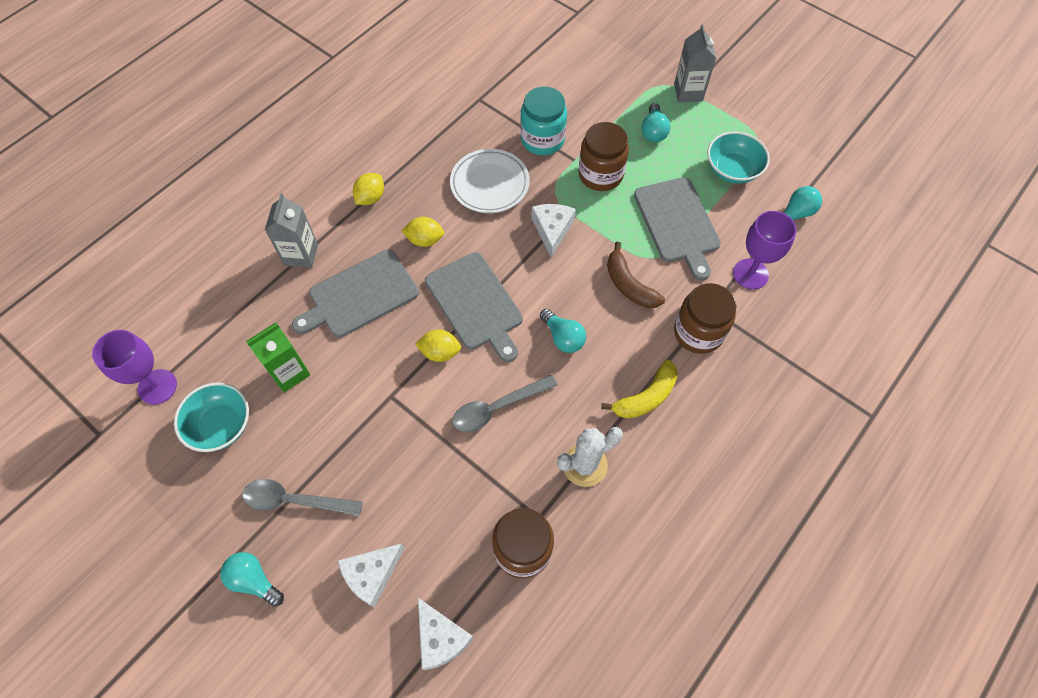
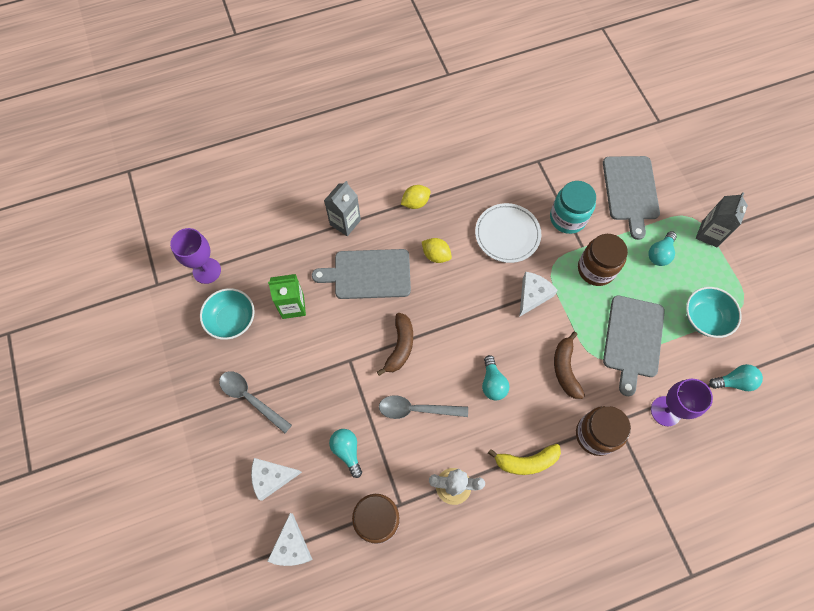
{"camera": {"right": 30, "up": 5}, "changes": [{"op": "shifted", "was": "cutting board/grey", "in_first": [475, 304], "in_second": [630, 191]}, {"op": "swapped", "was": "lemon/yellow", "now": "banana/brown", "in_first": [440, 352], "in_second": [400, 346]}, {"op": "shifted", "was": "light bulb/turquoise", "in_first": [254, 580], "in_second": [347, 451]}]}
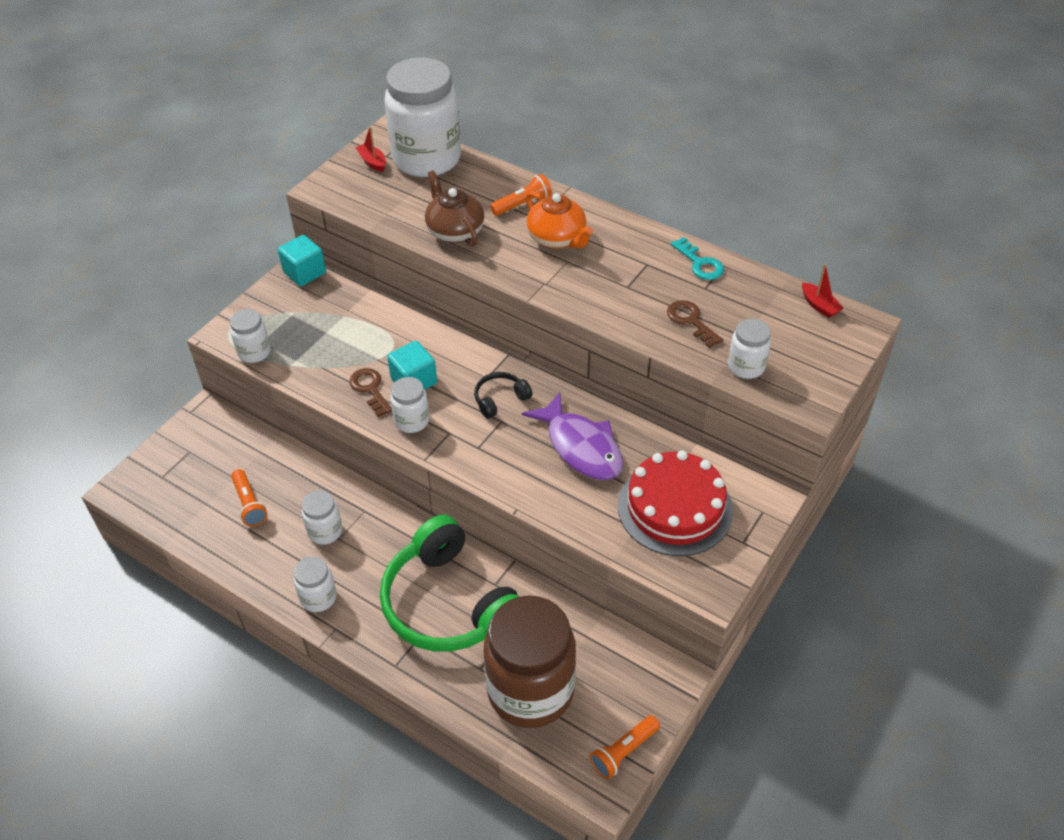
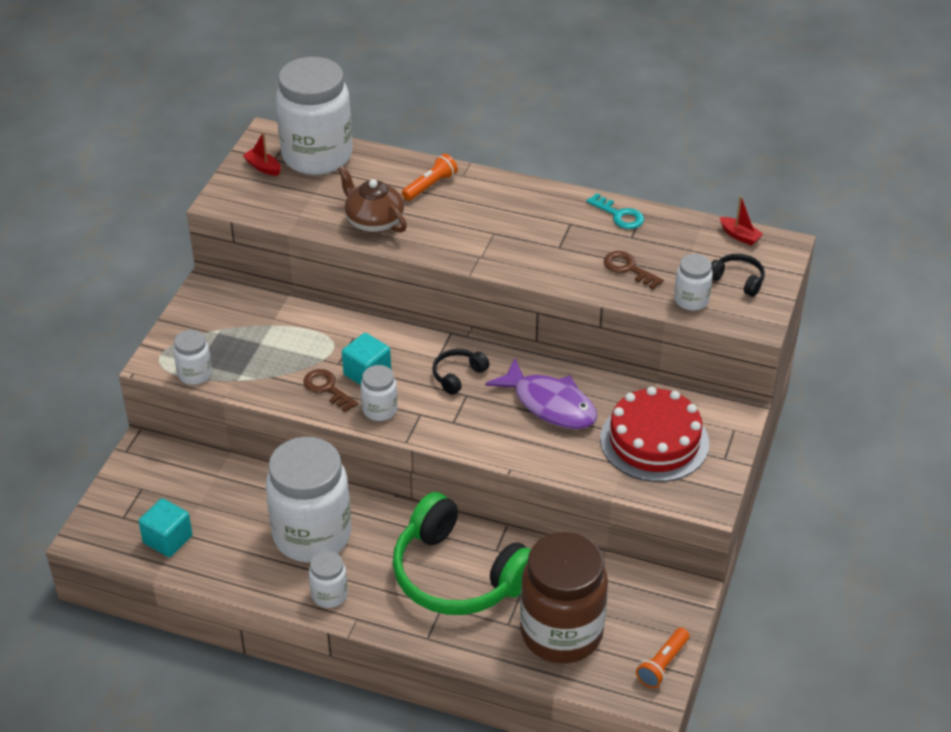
{"camera": {"right": -15, "up": -5}, "changes": [{"op": "gone", "was": "teapot/orange", "in_first": [557, 238]}, {"op": "shifted", "was": "cube/turquoise", "in_first": [304, 272], "in_second": [168, 539]}, {"op": "gone", "was": "flashlight/orange", "in_first": [249, 504]}, {"op": "scaled", "was": "jar/white", "in_first": [325, 531], "in_second": [312, 535], "ratio": 2.22}, {"op": "new", "now": "headphones/black", "in_second": [737, 280]}]}
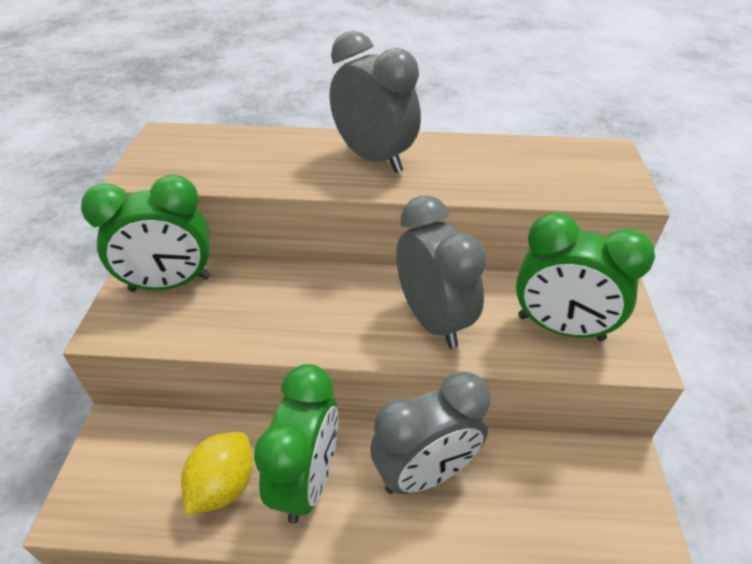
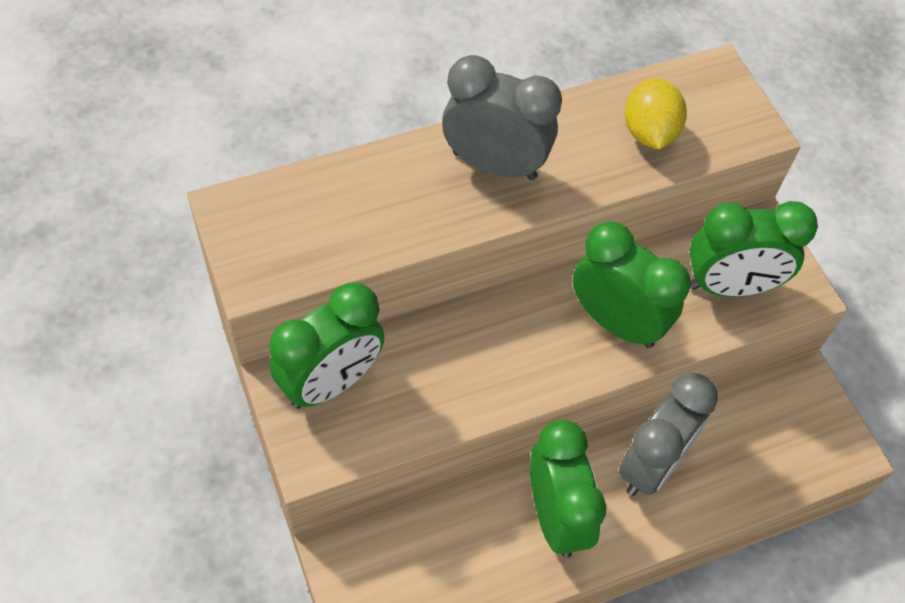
{"camera": {"right": -30, "up": 15}, "changes": [{"op": "repainted", "was": "clock/grey", "now": "clock/green", "in_first": [433, 320], "in_second": [616, 322]}, {"op": "shifted", "was": "lemon/yellow", "in_first": [223, 486], "in_second": [649, 132]}]}
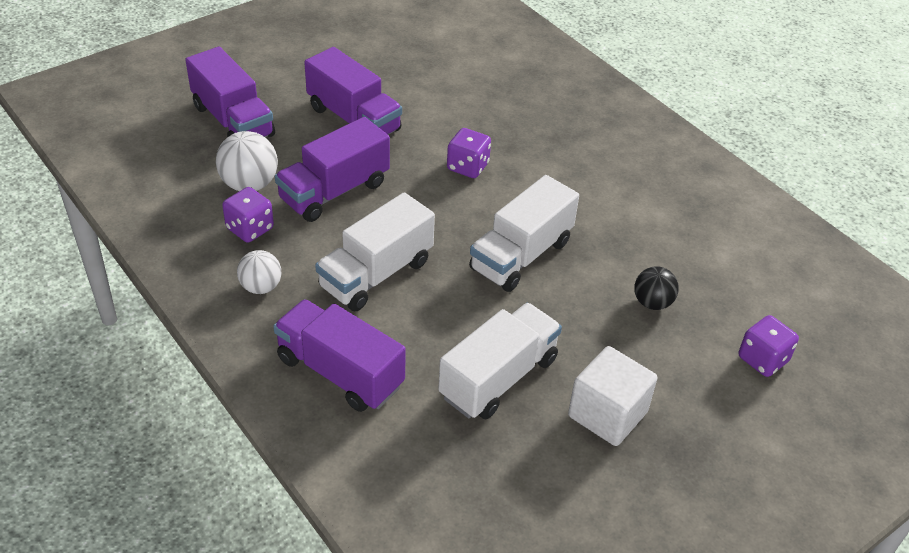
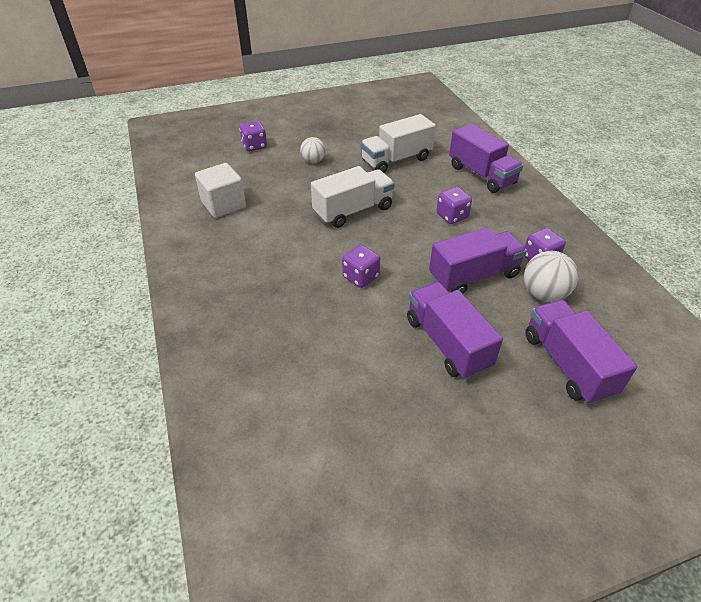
{"camera": {"right": -160, "up": 0}, "changes": [{"op": "swapped", "was": "truck/white", "now": "dice/purple", "in_first": [376, 274], "in_second": [452, 216]}, {"op": "shifted", "was": "ball/white", "in_first": [261, 287], "in_second": [313, 161]}, {"op": "gone", "was": "ball/black", "in_first": [652, 302]}, {"op": "shifted", "was": "cube/white", "in_first": [607, 414], "in_second": [223, 205]}]}
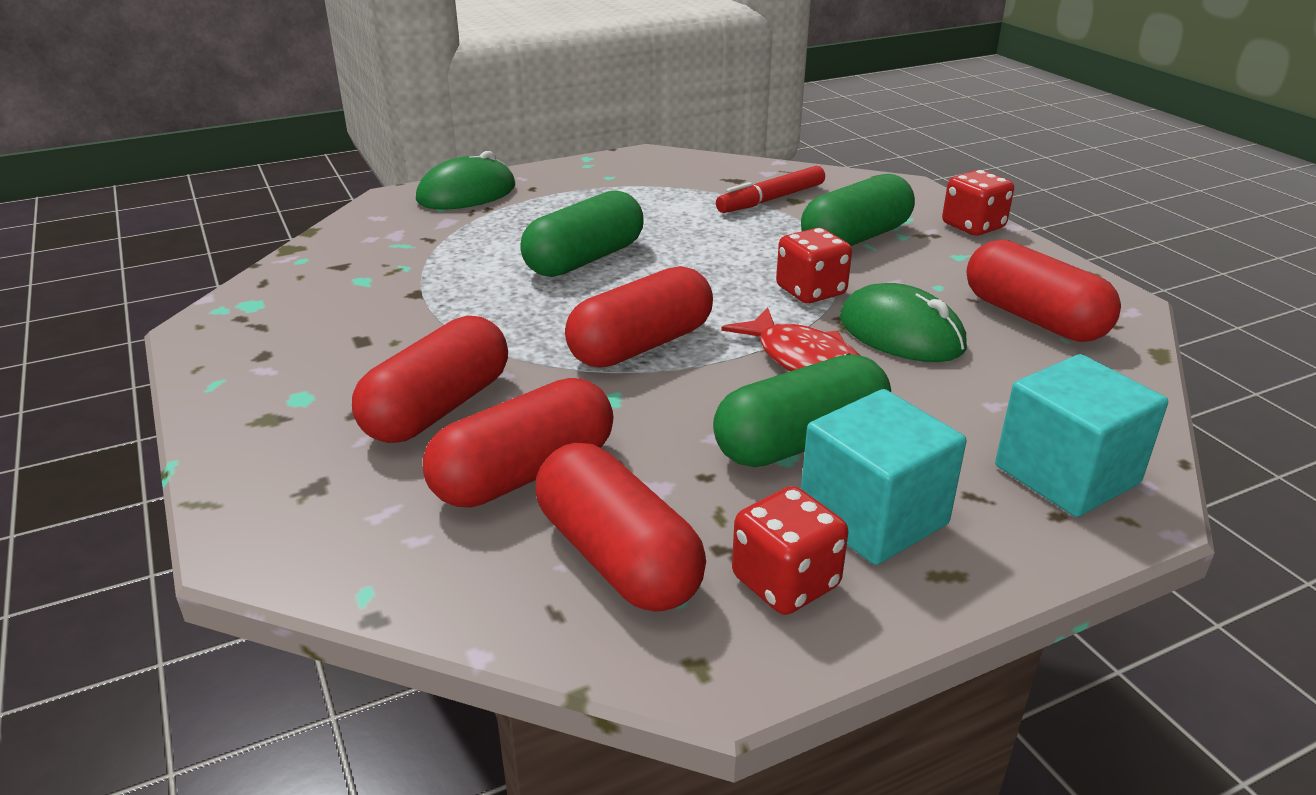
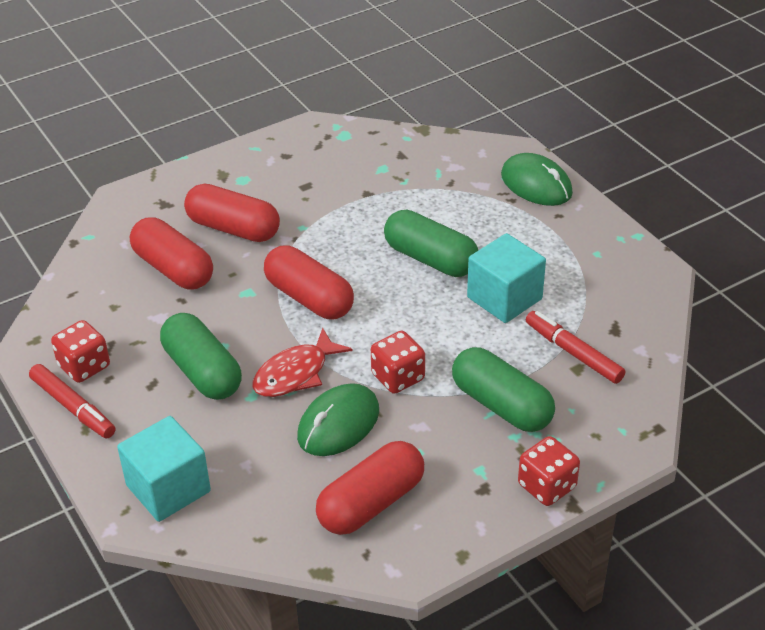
{"camera": {"right": 85, "up": 10}, "changes": [{"op": "shifted", "was": "cube/turquoise", "in_first": [873, 517], "in_second": [504, 298]}, {"op": "gone", "was": "capsule/red", "in_first": [618, 557]}, {"op": "new", "now": "marker/red", "in_second": [73, 407]}]}
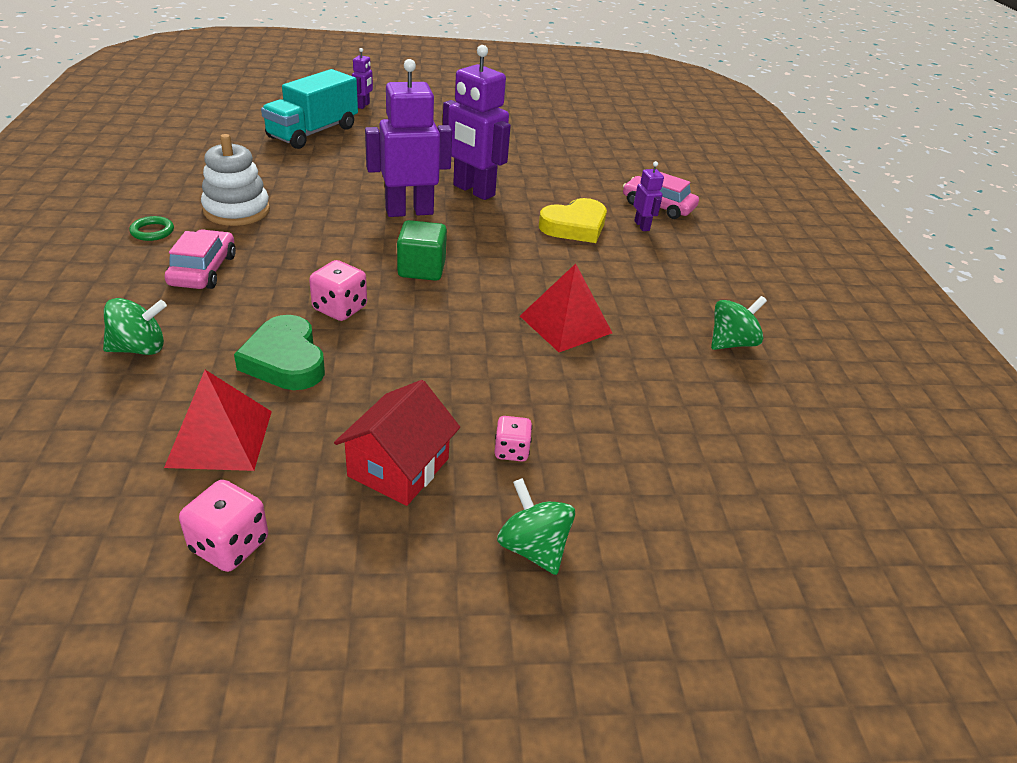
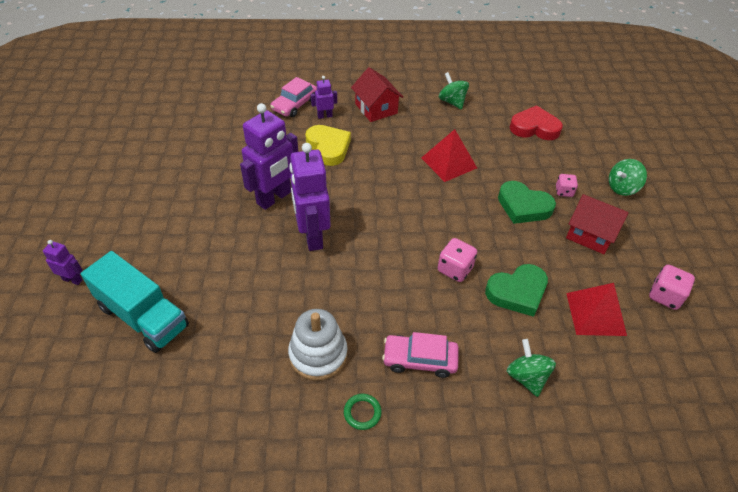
{"camera": {"right": -85, "up": 10}, "changes": [{"op": "gone", "was": "cube/green", "in_first": [421, 269]}, {"op": "new", "now": "house/red", "in_second": [376, 108]}, {"op": "new", "now": "heart/red", "in_second": [534, 128]}, {"op": "new", "now": "heart/green", "in_second": [523, 206]}]}
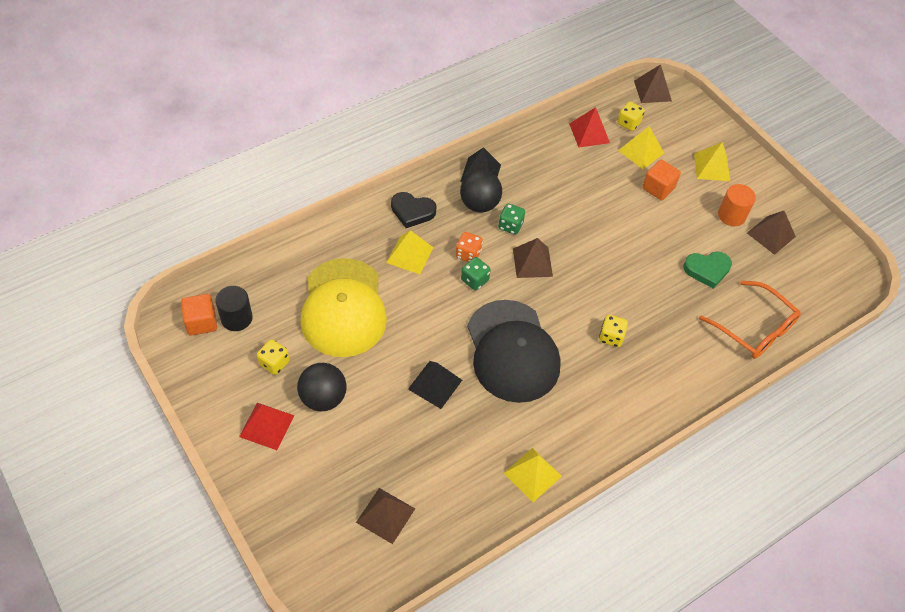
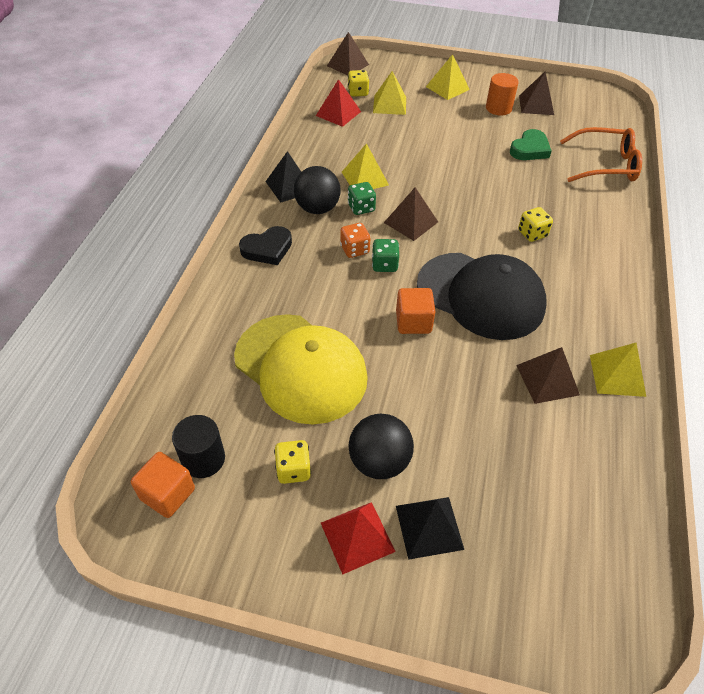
{"camera": {"right": -40, "up": -5}, "changes": [{"op": "shifted", "was": "cube/orange", "in_first": [658, 188], "in_second": [413, 322]}, {"op": "shifted", "was": "pyramid/yellow", "in_first": [410, 255], "in_second": [365, 178]}, {"op": "shifted", "was": "pyramid/black", "in_first": [435, 384], "in_second": [429, 527]}, {"op": "shifted", "was": "pyramid/brown", "in_first": [385, 515], "in_second": [547, 380]}]}
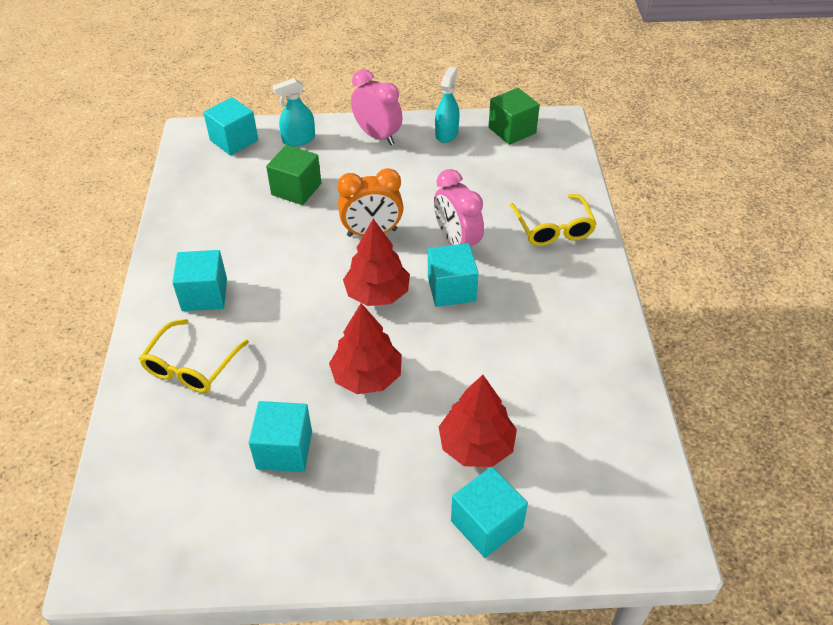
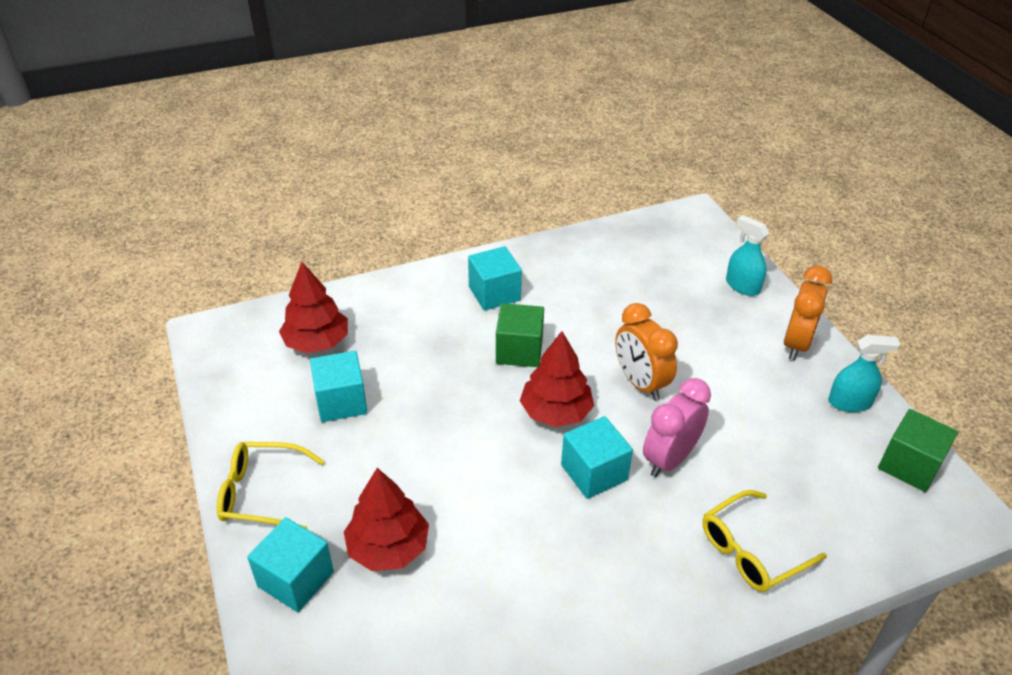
{"camera": {"right": 70, "up": -5}, "changes": [{"op": "repainted", "was": "clock/pink", "now": "clock/orange", "in_first": [377, 136], "in_second": [796, 344]}, {"op": "gone", "was": "cube/turquoise", "in_first": [234, 140]}, {"op": "shifted", "was": "cube/green", "in_first": [296, 189], "in_second": [519, 350]}, {"op": "shifted", "was": "tree/red", "in_first": [367, 376], "in_second": [316, 342]}, {"op": "shifted", "was": "glasses/yellow", "in_first": [191, 366], "in_second": [262, 493]}]}
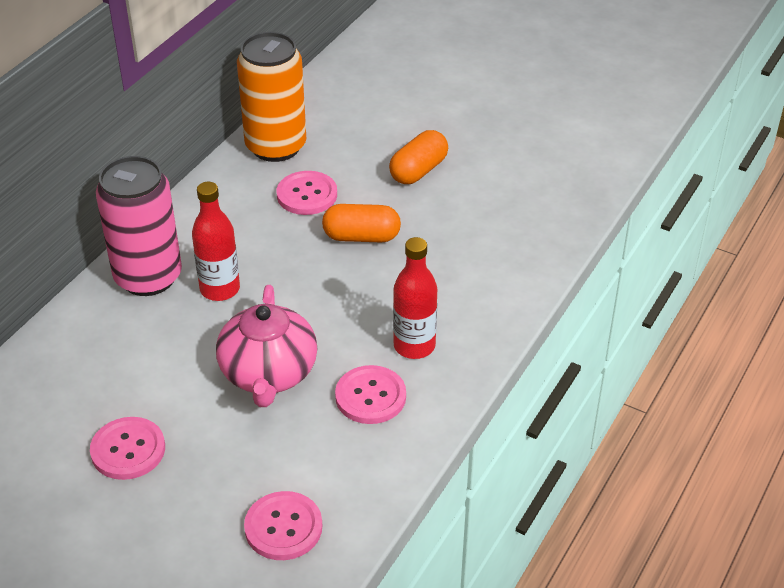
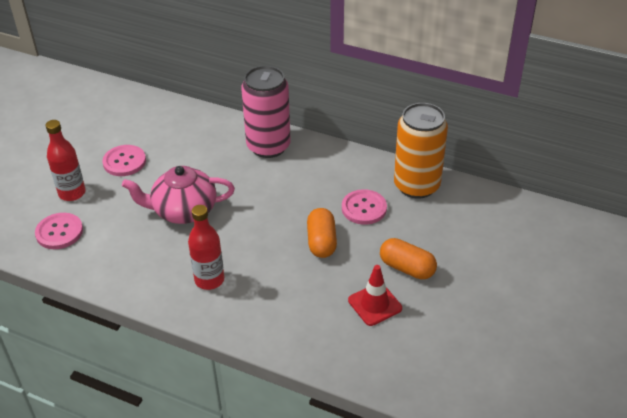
{"camera": {"right": 85, "up": 0}, "changes": [{"op": "shifted", "was": "bottle/red", "in_first": [220, 289], "in_second": [72, 193]}, {"op": "gone", "was": "button/pink", "in_first": [370, 396]}, {"op": "new", "now": "traffic cone/red", "in_second": [375, 304]}]}
